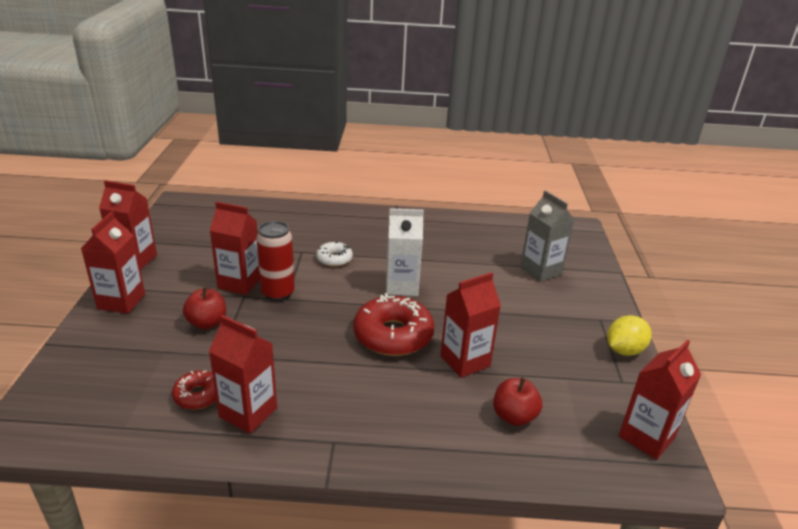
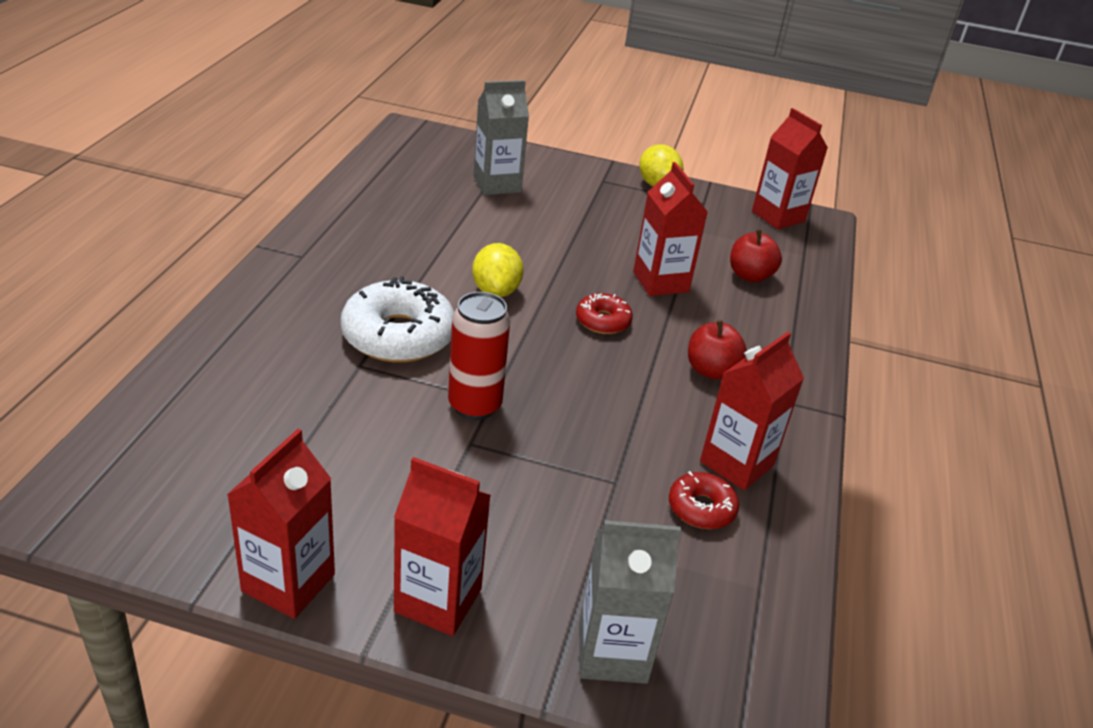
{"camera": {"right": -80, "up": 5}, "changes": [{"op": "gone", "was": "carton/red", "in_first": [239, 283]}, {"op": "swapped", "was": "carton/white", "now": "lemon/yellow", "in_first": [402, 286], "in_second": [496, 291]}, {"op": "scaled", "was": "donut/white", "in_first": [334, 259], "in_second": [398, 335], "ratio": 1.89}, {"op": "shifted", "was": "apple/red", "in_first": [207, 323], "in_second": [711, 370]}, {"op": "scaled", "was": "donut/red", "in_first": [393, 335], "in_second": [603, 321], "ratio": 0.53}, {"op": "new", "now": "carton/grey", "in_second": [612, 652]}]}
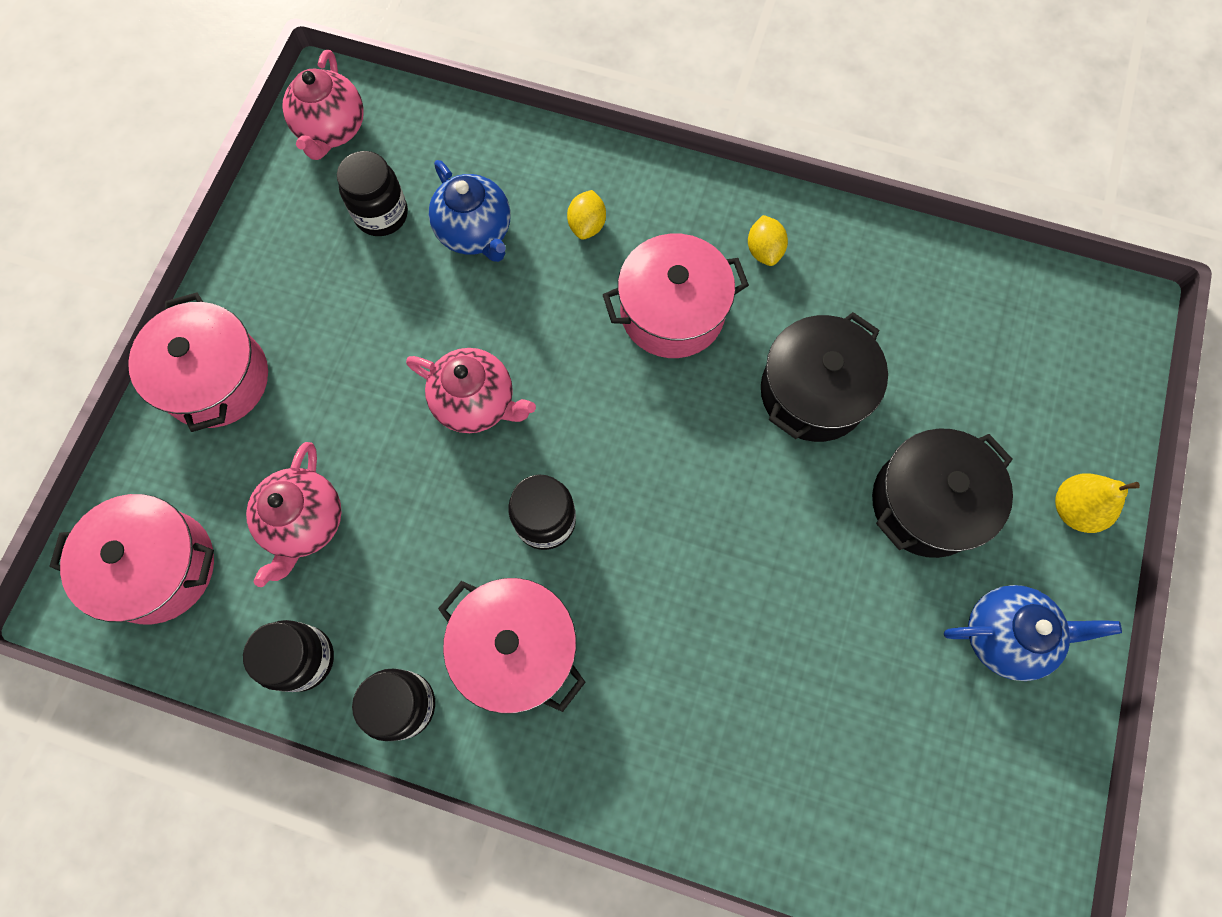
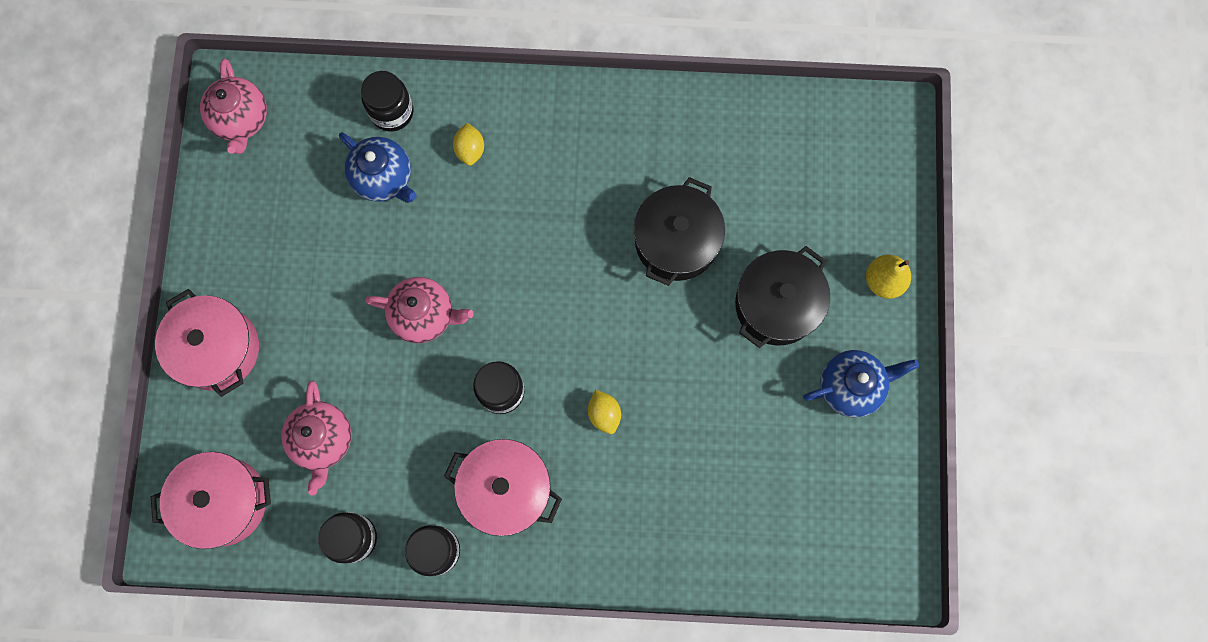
{"camera": {"right": -15, "up": 5}, "changes": [{"op": "shifted", "was": "jar/black", "in_first": [381, 214], "in_second": [392, 112]}, {"op": "shifted", "was": "lemon/yellow", "in_first": [764, 250], "in_second": [604, 414]}, {"op": "gone", "was": "pot/pink", "in_first": [672, 312]}]}
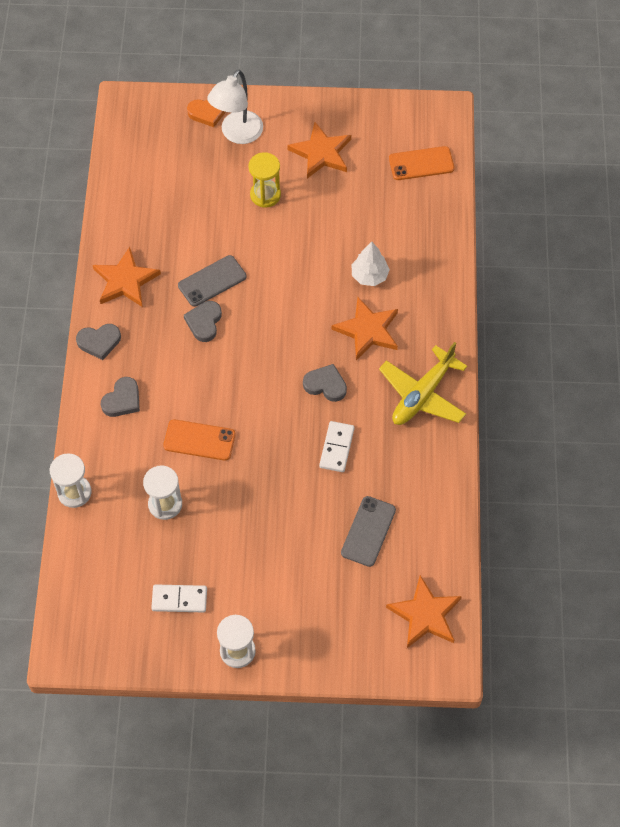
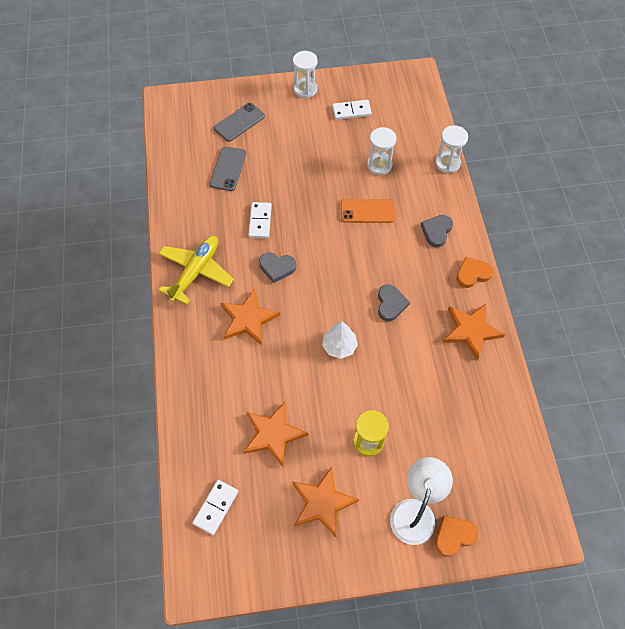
{"camera": {"right": 170, "up": 0}, "changes": [{"op": "swapped", "was": "phone/orange", "now": "domino/white", "in_first": [421, 163], "in_second": [216, 507]}, {"op": "shifted", "was": "tree/white", "in_first": [369, 276], "in_second": [339, 346]}, {"op": "shifted", "was": "phone/grey", "in_first": [212, 281], "in_second": [239, 122]}, {"op": "repainted", "was": "heart/grey", "now": "heart/orange", "in_first": [99, 342], "in_second": [472, 274]}, {"op": "shifted", "was": "star/orange", "in_first": [425, 615], "in_second": [273, 434]}]}
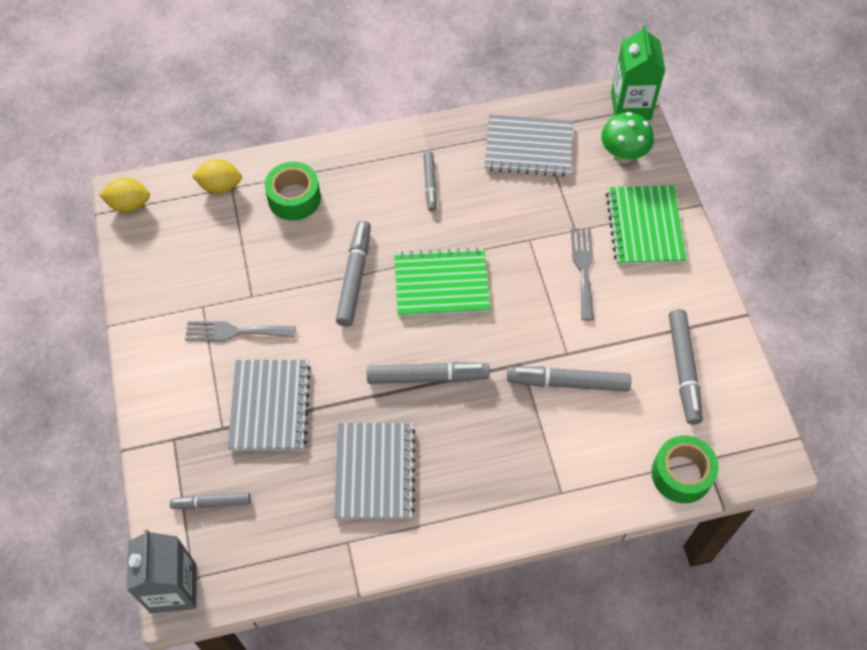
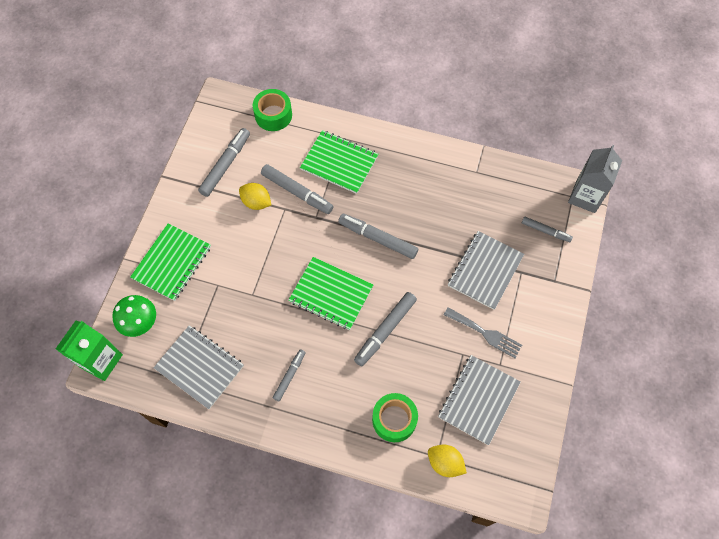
{"camera": {"right": -150, "up": 5}, "changes": [{"op": "shifted", "was": "lemon/yellow", "in_first": [129, 204], "in_second": [256, 202]}, {"op": "gone", "was": "fork/grey", "in_first": [583, 268]}, {"op": "shifted", "was": "notebook/grey", "in_first": [374, 472], "in_second": [478, 400]}, {"op": "new", "now": "notebook/green", "in_second": [339, 163]}]}
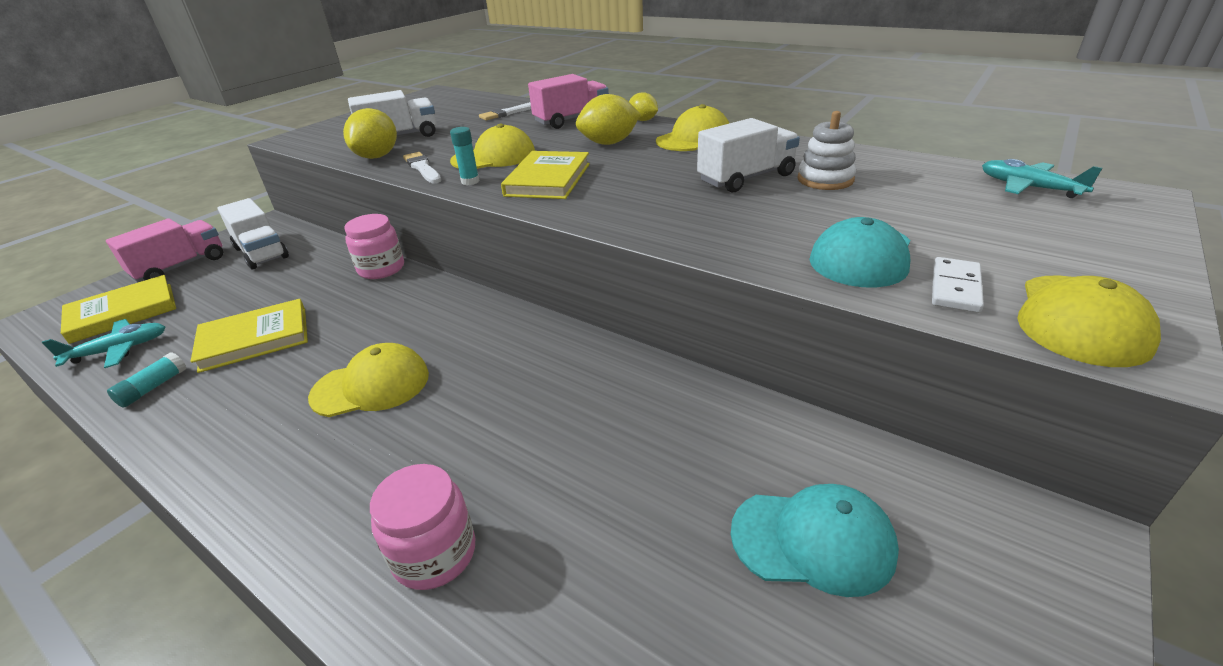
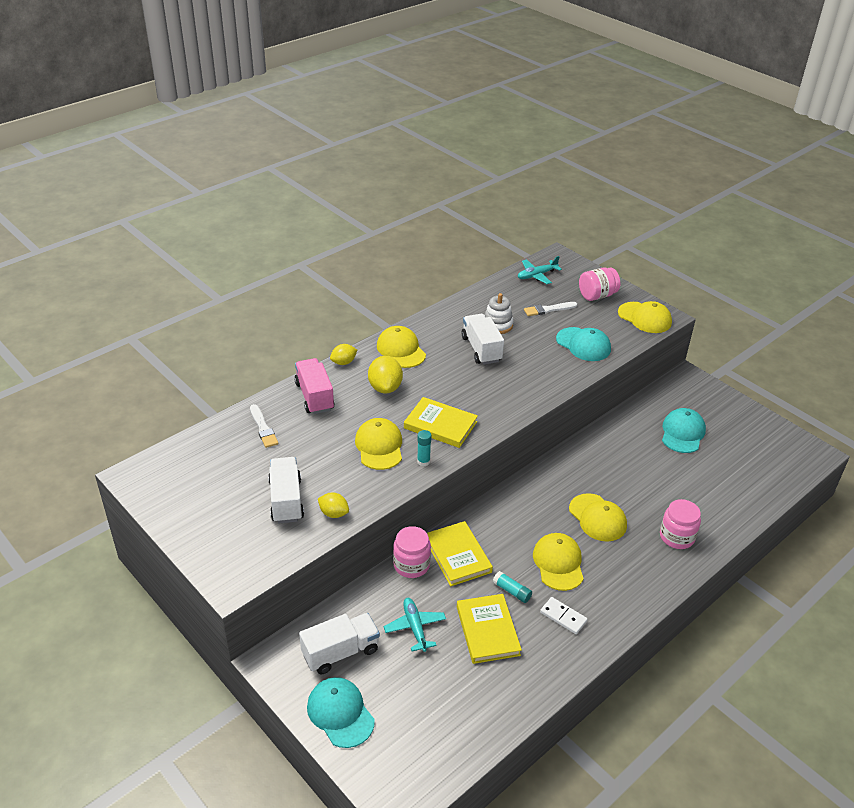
{"camera": {"right": -80, "up": 5}, "changes": [{"op": "scaled", "was": "lemon/yellow", "in_first": [377, 156], "in_second": [333, 513], "ratio": 0.62}, {"op": "shifted", "was": "brush/white", "in_first": [422, 168], "in_second": [548, 309]}, {"op": "swapped", "was": "truck/pink", "now": "cap/turquoise", "in_first": [180, 267], "in_second": [340, 713]}, {"op": "shifted", "was": "domino/white", "in_first": [955, 288], "in_second": [563, 617]}, {"op": "shifted", "was": "book/yellow", "in_first": [123, 312], "in_second": [457, 556]}, {"op": "shifted", "was": "plane/turquoise", "in_first": [119, 350], "in_second": [415, 627]}, {"op": "shifted", "was": "glue stick/turquoise", "in_first": [153, 387], "in_second": [512, 591]}, {"op": "new", "now": "jar/pink", "in_second": [597, 295]}, {"op": "new", "now": "cap/yellow", "in_second": [597, 518]}]}
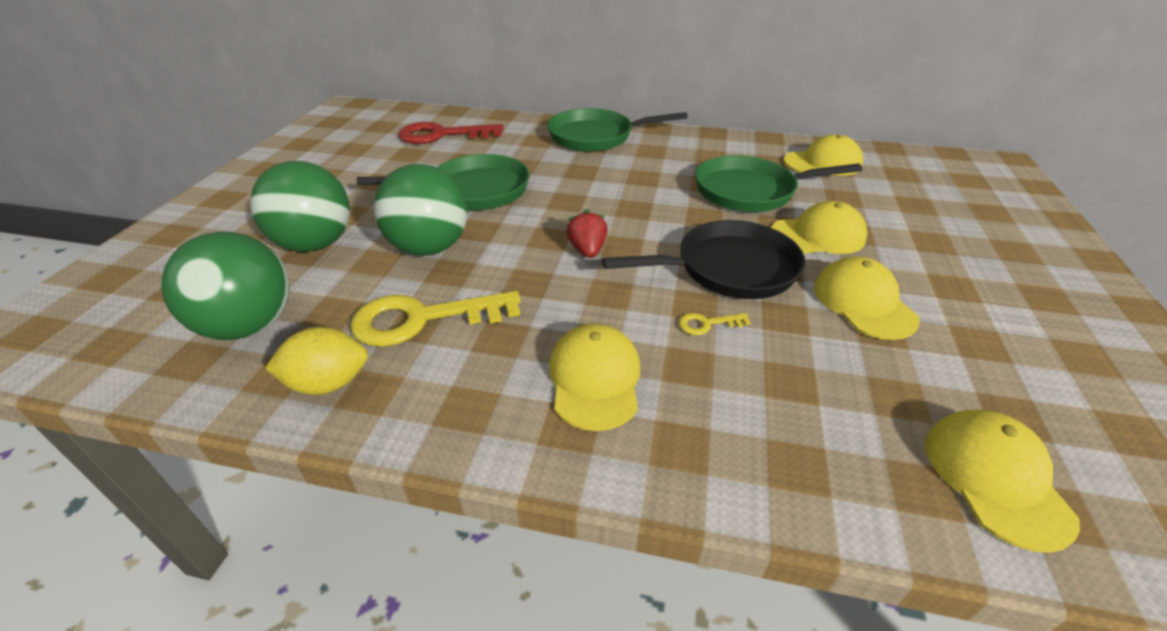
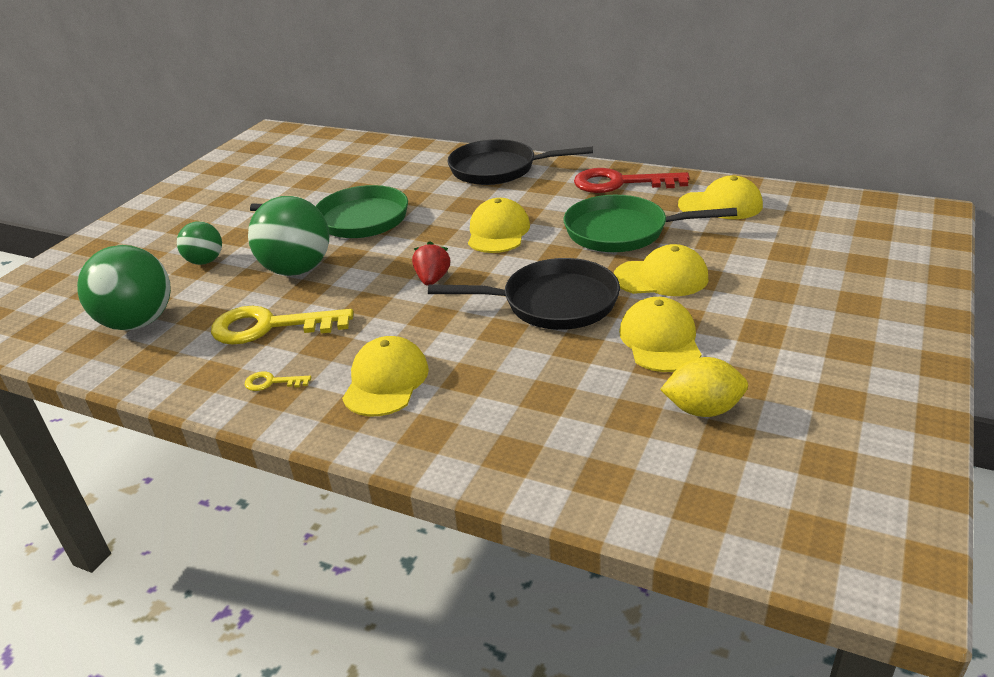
{"camera": {"right": 15, "up": -5}, "changes": [{"op": "repainted", "was": "pan/green", "now": "pan/black", "in_first": [596, 137], "in_second": [499, 169]}, {"op": "shifted", "was": "key/red", "in_first": [442, 135], "in_second": [620, 183]}, {"op": "scaled", "was": "ball/green", "in_first": [315, 244], "in_second": [205, 261], "ratio": 0.57}, {"op": "shifted", "was": "key/yellow", "in_first": [707, 324], "in_second": [272, 382]}, {"op": "shifted", "was": "lemon/yellow", "in_first": [328, 383], "in_second": [703, 409]}, {"op": "shifted", "was": "cap/yellow", "in_first": [995, 478], "in_second": [498, 232]}]}
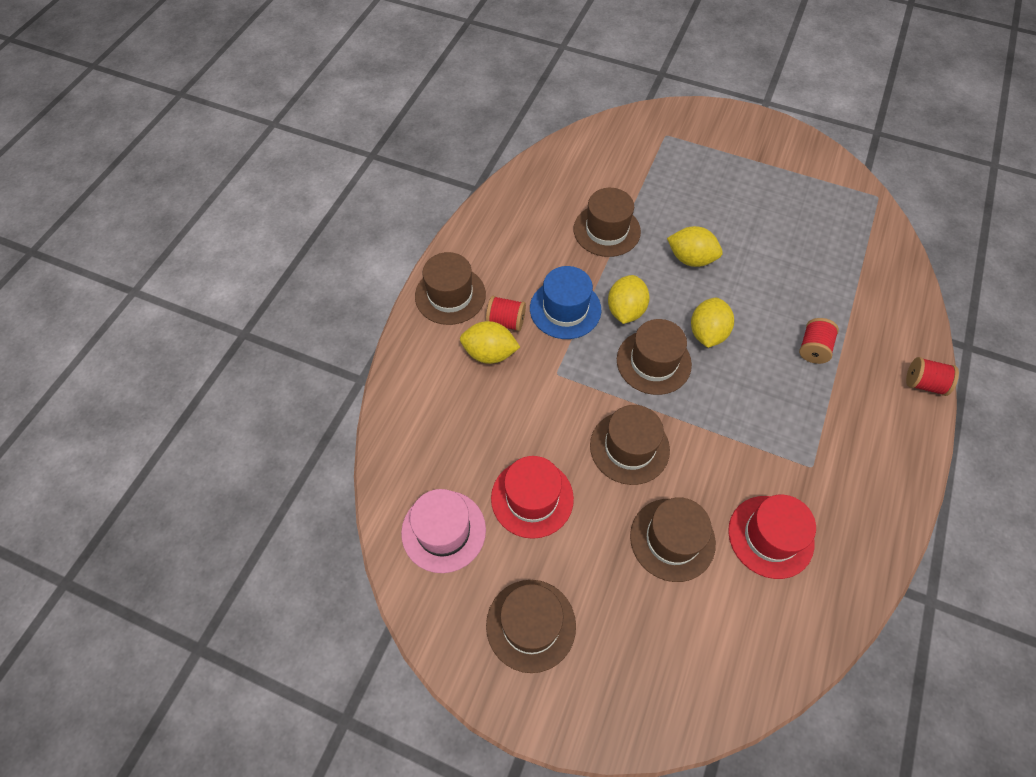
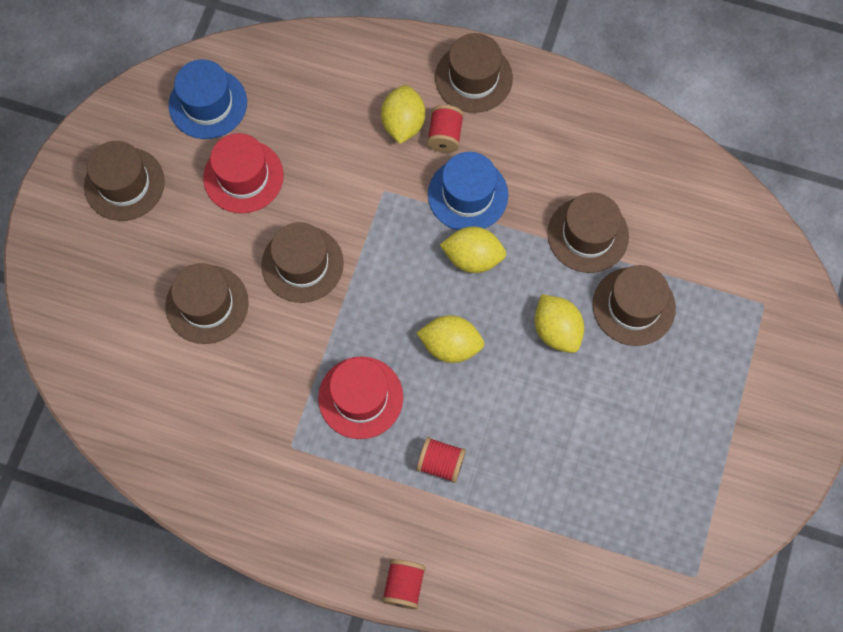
{"camera": {"right": 85, "up": 10}, "changes": [{"op": "rotated", "was": "lemon/yellow", "in_first": [691, 259], "in_second": [556, 330], "clockwise": -45}, {"op": "shifted", "was": "hat/brown", "in_first": [653, 362], "in_second": [633, 306]}, {"op": "repainted", "was": "hat/pink", "now": "hat/blue", "in_first": [443, 531], "in_second": [208, 104]}, {"op": "shifted", "was": "hat/red", "in_first": [770, 536], "in_second": [360, 397]}]}
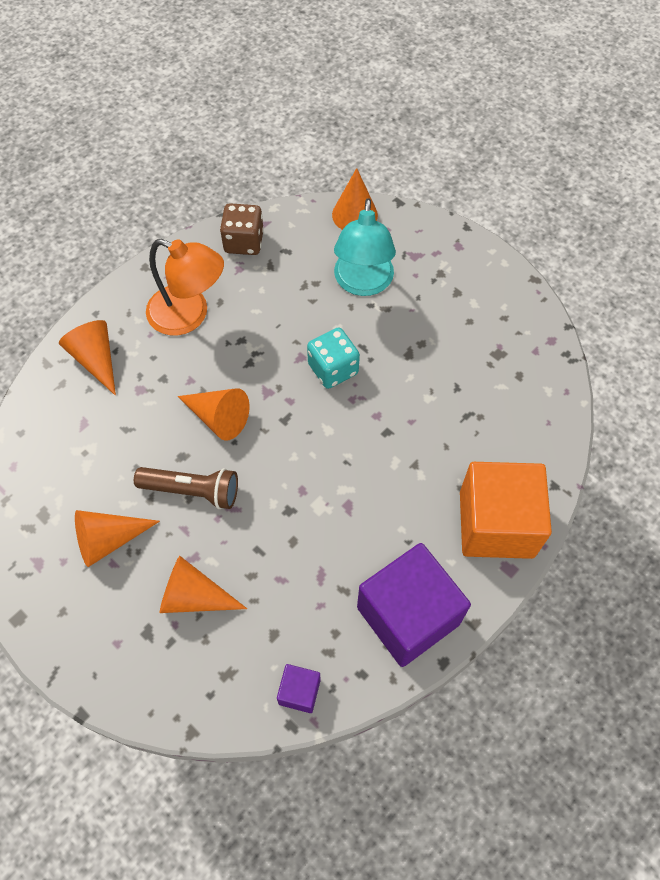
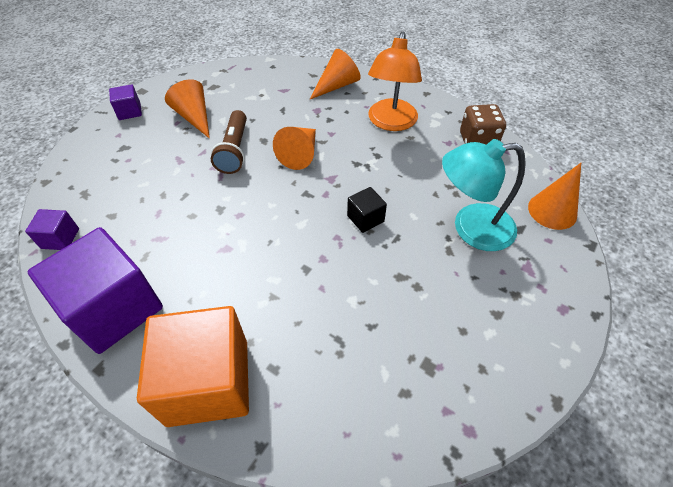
{"camera": {"right": 80, "up": -10}, "changes": [{"op": "swapped", "was": "dice/turquoise", "now": "cube/black", "in_first": [333, 369], "in_second": [365, 218]}, {"op": "gone", "was": "cone/orange", "in_first": [194, 596]}, {"op": "new", "now": "cube/purple", "in_second": [130, 111]}]}
